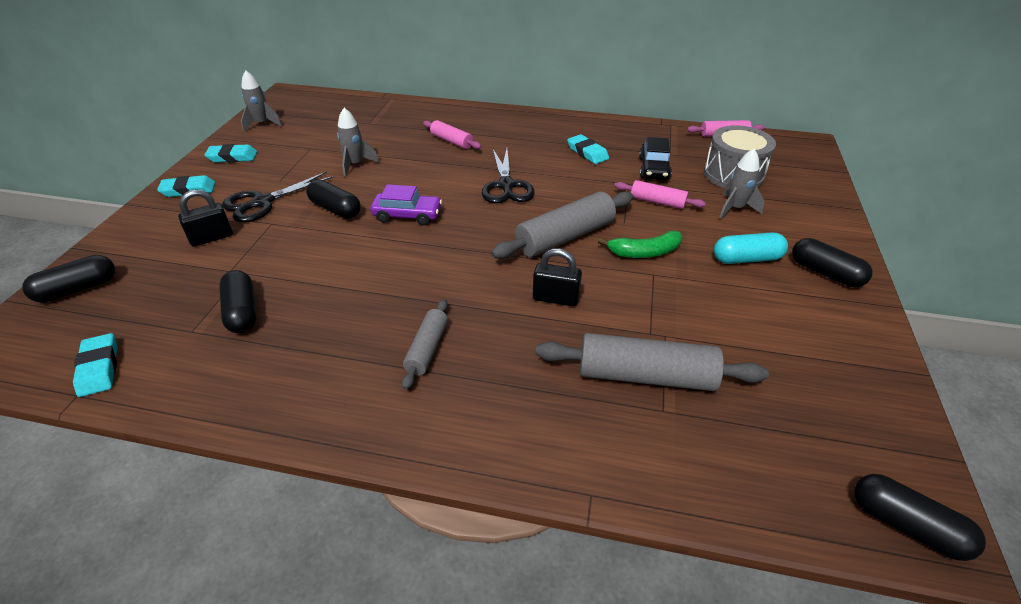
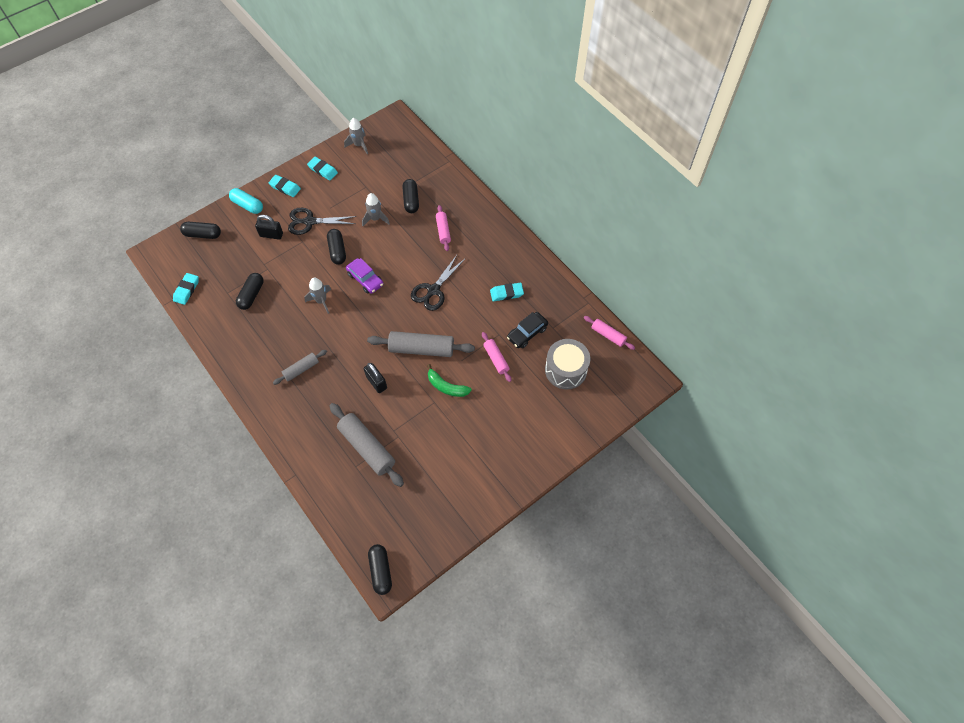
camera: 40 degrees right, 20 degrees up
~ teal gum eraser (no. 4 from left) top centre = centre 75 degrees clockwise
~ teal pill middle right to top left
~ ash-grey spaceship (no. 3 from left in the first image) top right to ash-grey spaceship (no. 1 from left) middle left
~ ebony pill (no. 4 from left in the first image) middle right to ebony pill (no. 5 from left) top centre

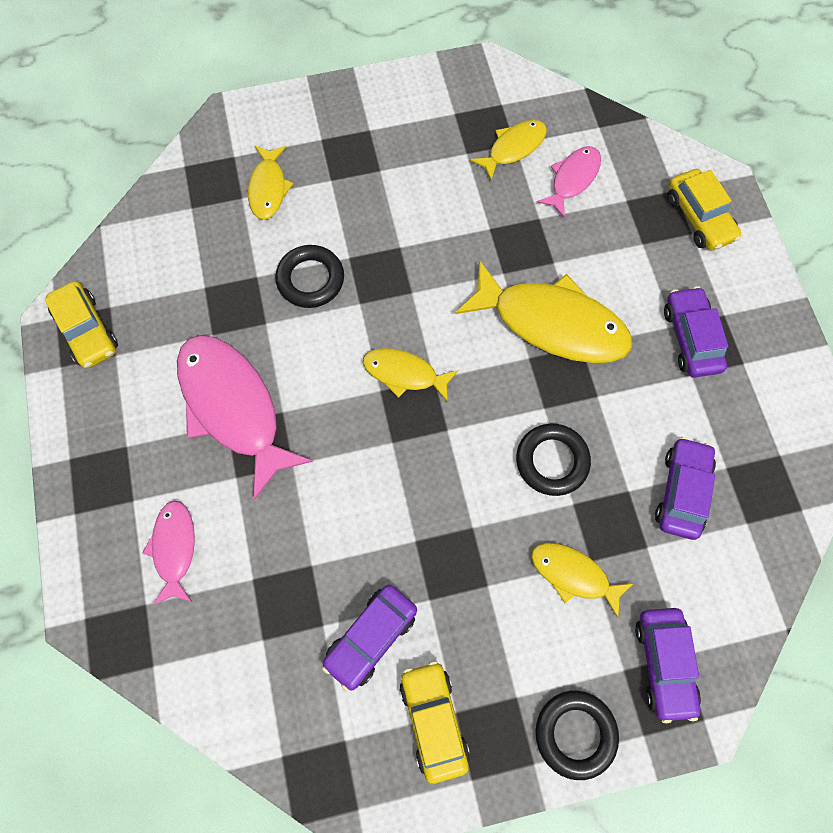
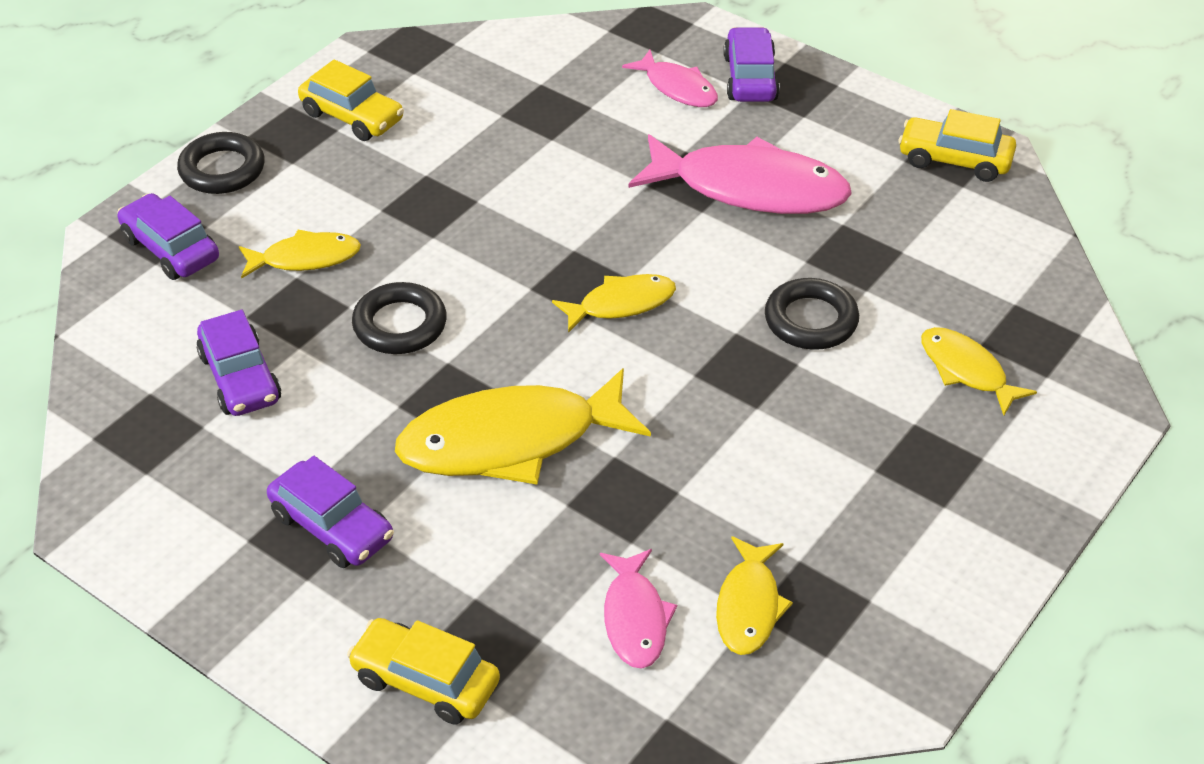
camera: 140 degrees right, 25 degrees down
~ violet toy car (no. 1 from left in the first image) bottom centre to violet toy car (no. 4 from left) top centre

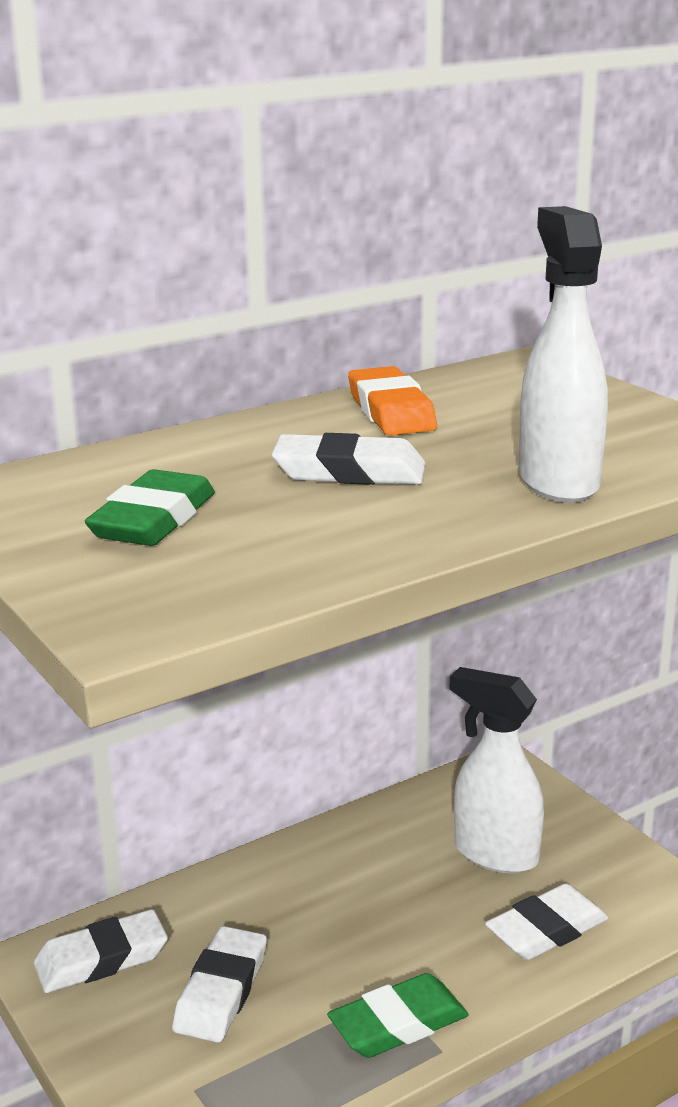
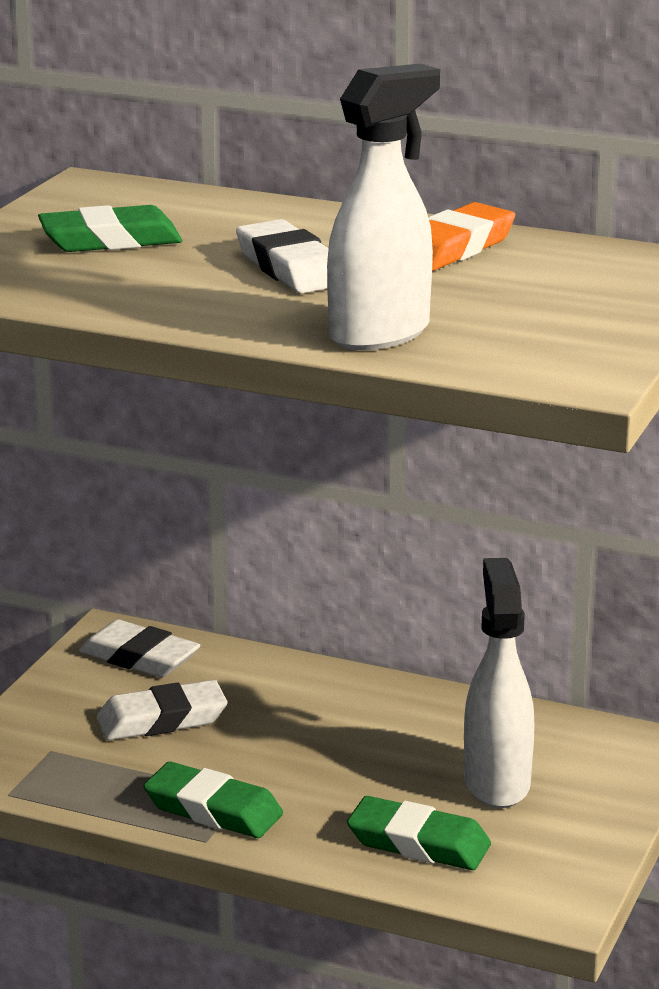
camera: 55 degrees right, 0 degrees up
~ snow-white gum eraser (no. 4 from left) bottom right to emerald gum eraser (no. 3 from left) bottom centre

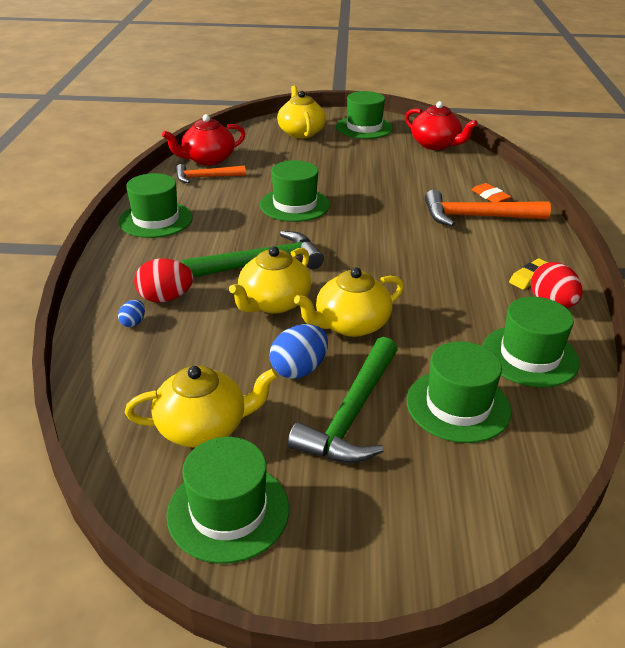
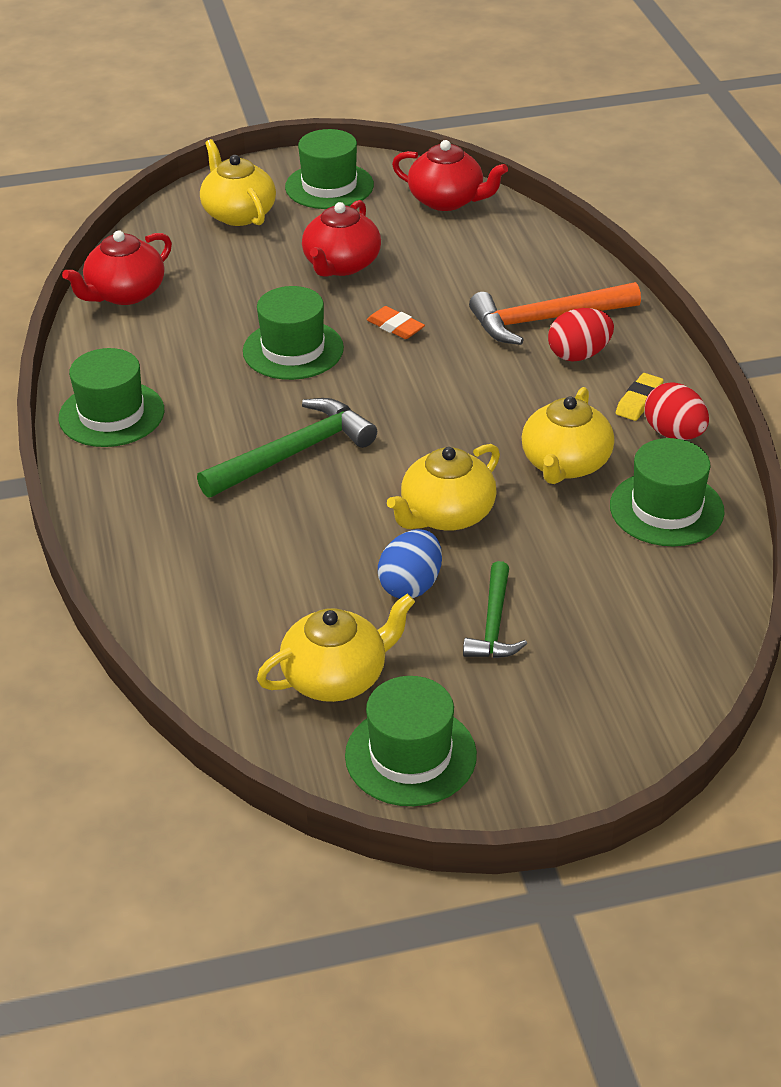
camera: 15 degrees left, 5 degrees up
- cobalt egg (no. 1 from left) middle left
~ scarlet egg (no. 1 from left) middle left to top right
- orange-coloured claw hammer (no. 1 from left) top centre
~ bright yellow teapot (no. 2 from left in the first image) centre to bright yellow teapot (no. 4 from left) middle right
~ emerald claw hammer (no. 2 from left) centre = centre x0.62
- emerald hat (no. 5 from left) middle right
~ orange-coloured gum eraser top right to top centre
+ scarlet teapot (no. 2 from left) top centre

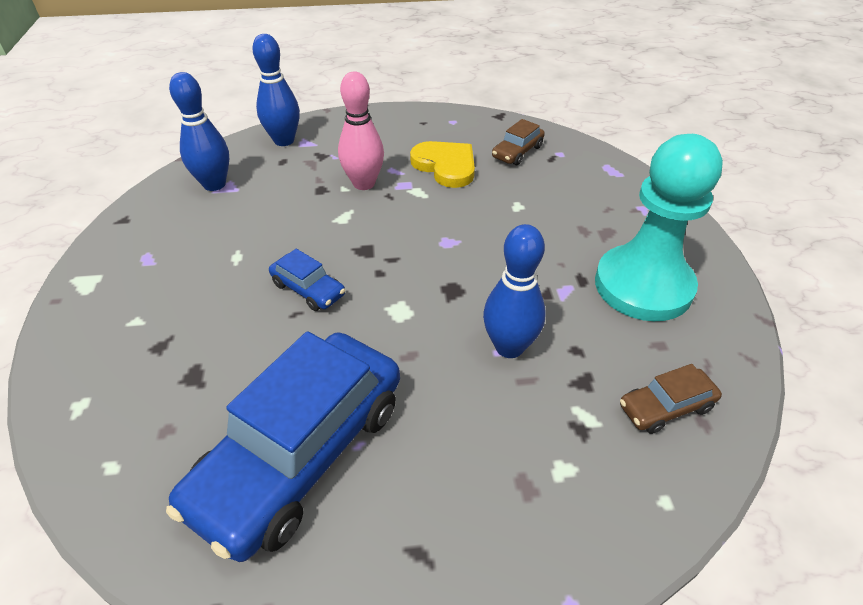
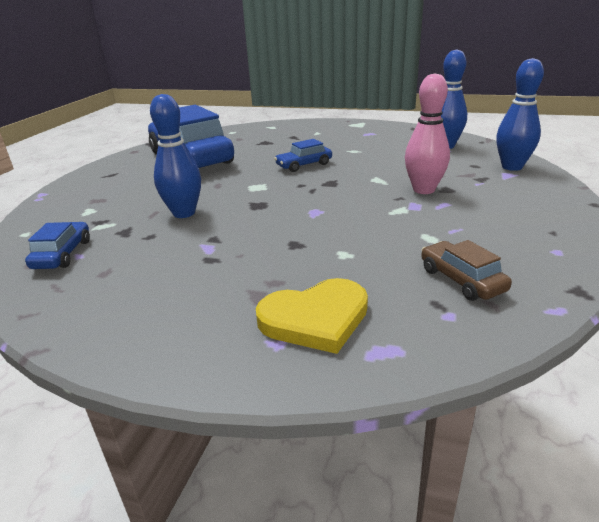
camera: 115 degrees right, 15 degrees down
~ bright yellow love heart top centre to centre
- teal chess pawn middle right
~ russet toy car (no. 2 from left) middle right to cobalt toy car (no. 1 from left) middle left

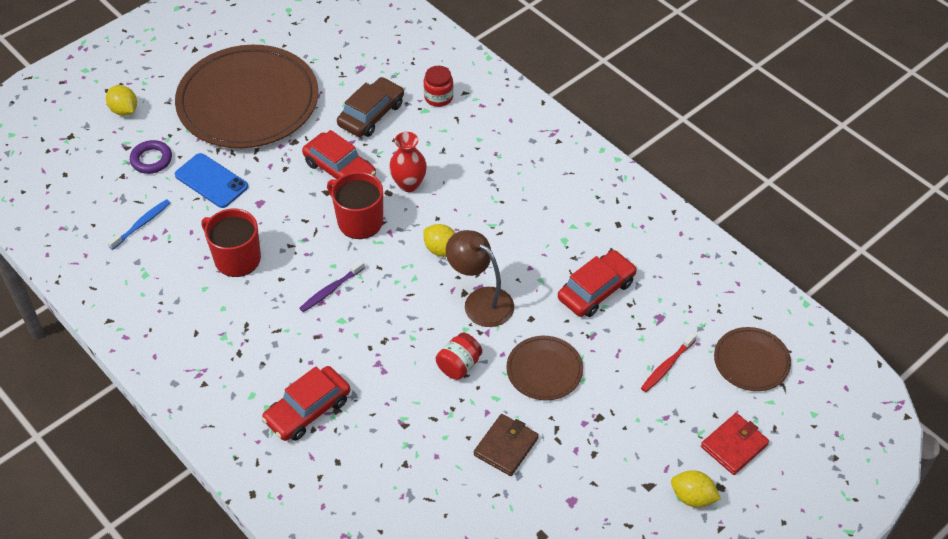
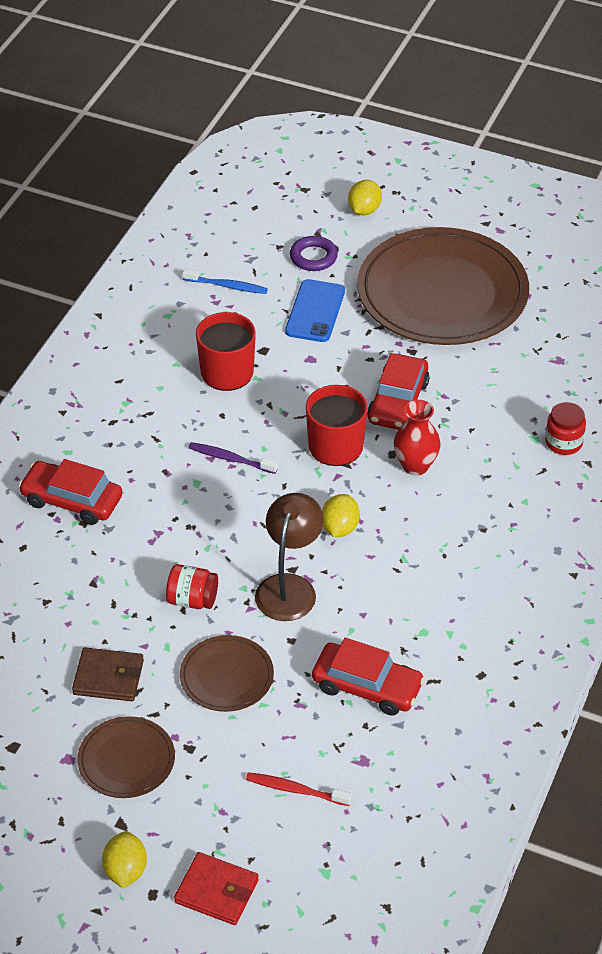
camera: 65 degrees right, 5 degrees down
- russet toy car top centre
~ russet plate (no. 3 from left in the first image) middle right to russet plate (no. 1 from left) bottom left

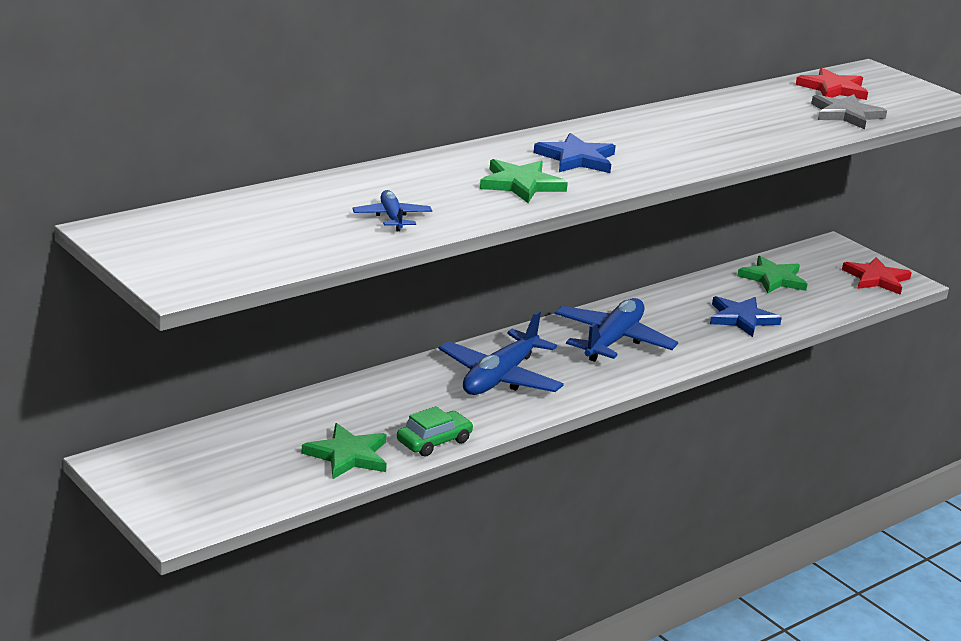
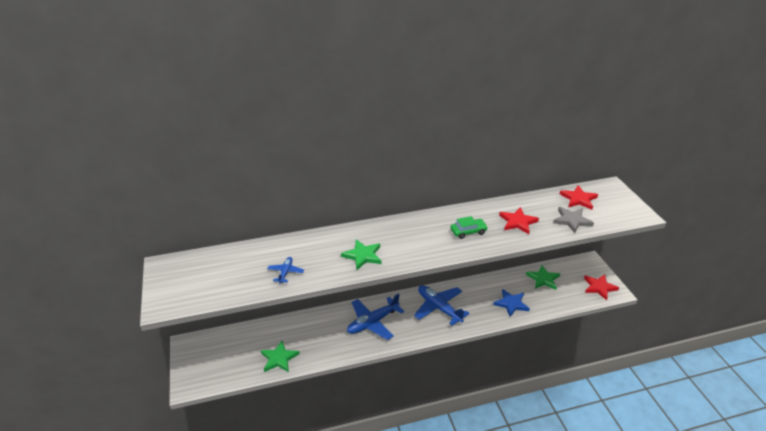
camera: 25 degrees right, 10 degrees up
~ emerald toy car bottom centre to centre
- cobalt star shape (no. 1 from left) top centre
~ cobalt plane (no. 3 from left) centre = bottom centre 90 degrees counterclockwise
+ scarlet star shape (no. 1 from left) middle right

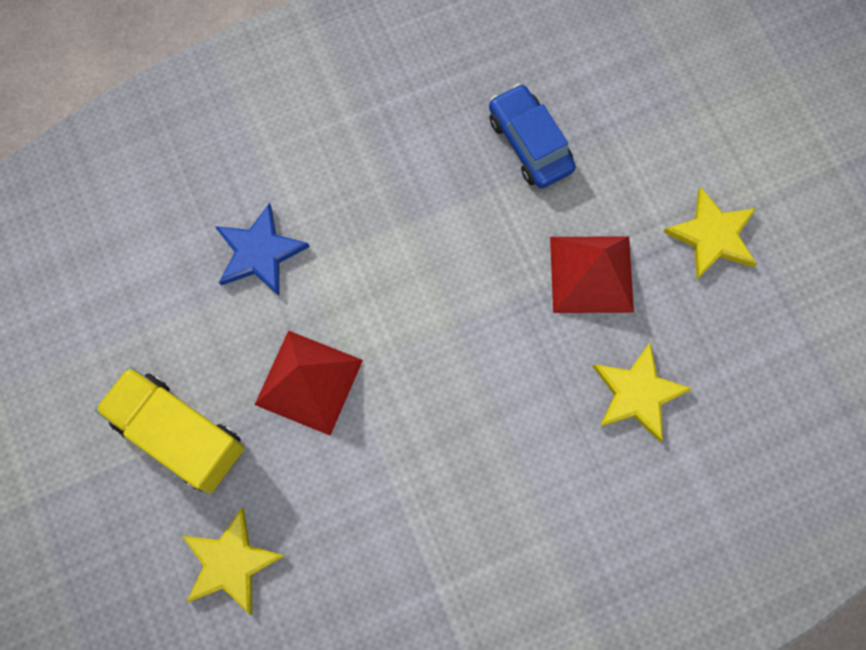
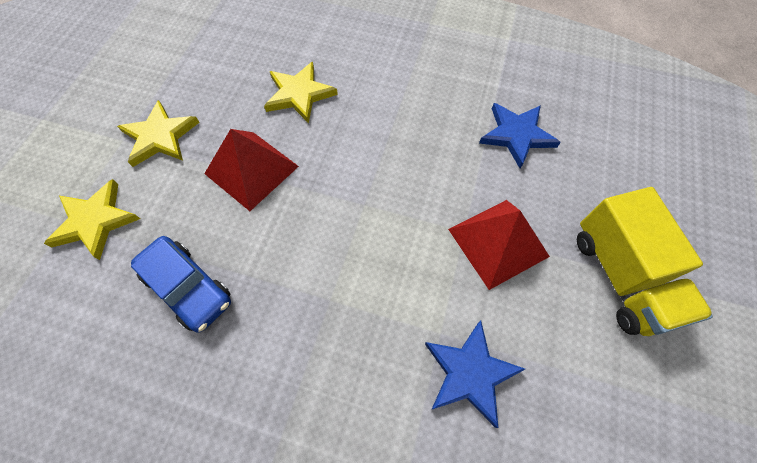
camera: 140 degrees left, 10 degrees down
~ bright yellow star shape (no. 1 from left) bottom left to middle left
~ cobalt toy car top centre = middle left 60 degrees counterclockwise
+ cobalt star shape (no. 2 from left) top right

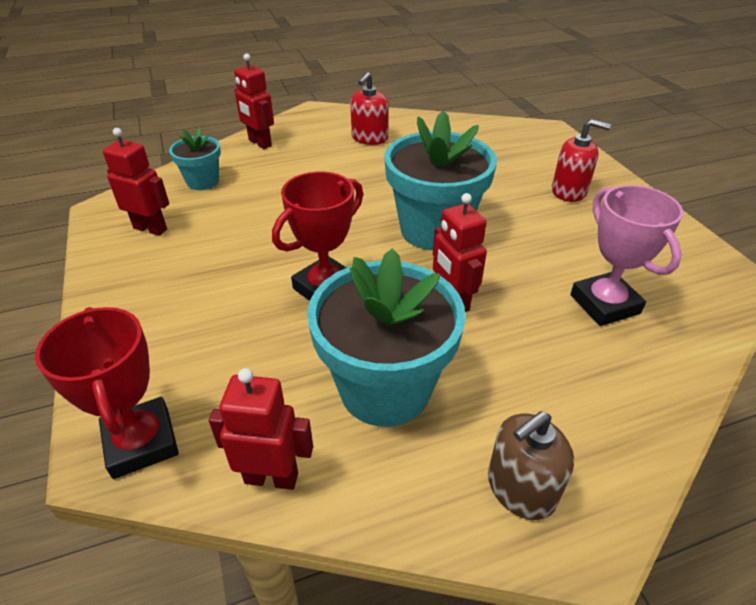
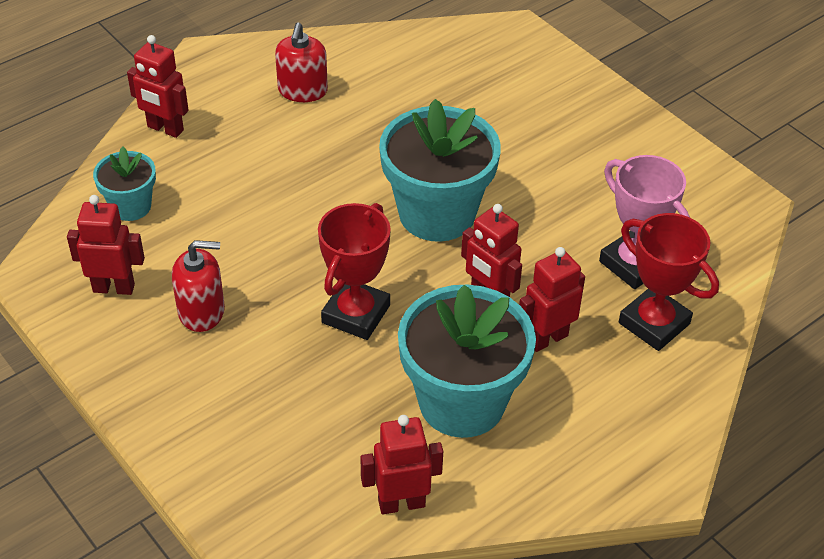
camera: 20 degrees left, 5 degrees up
~ scarlet trophy (no. 1 from left in the first image) middle left to scarlet trophy (no. 2 from left) middle right
- russet soap dispenser bottom right
~ scarlet soap dispenser (no. 2 from left in the first image) top right to scarlet soap dispenser (no. 1 from left) middle left
+ scarlet toy robot (no. 5 from left) middle right

